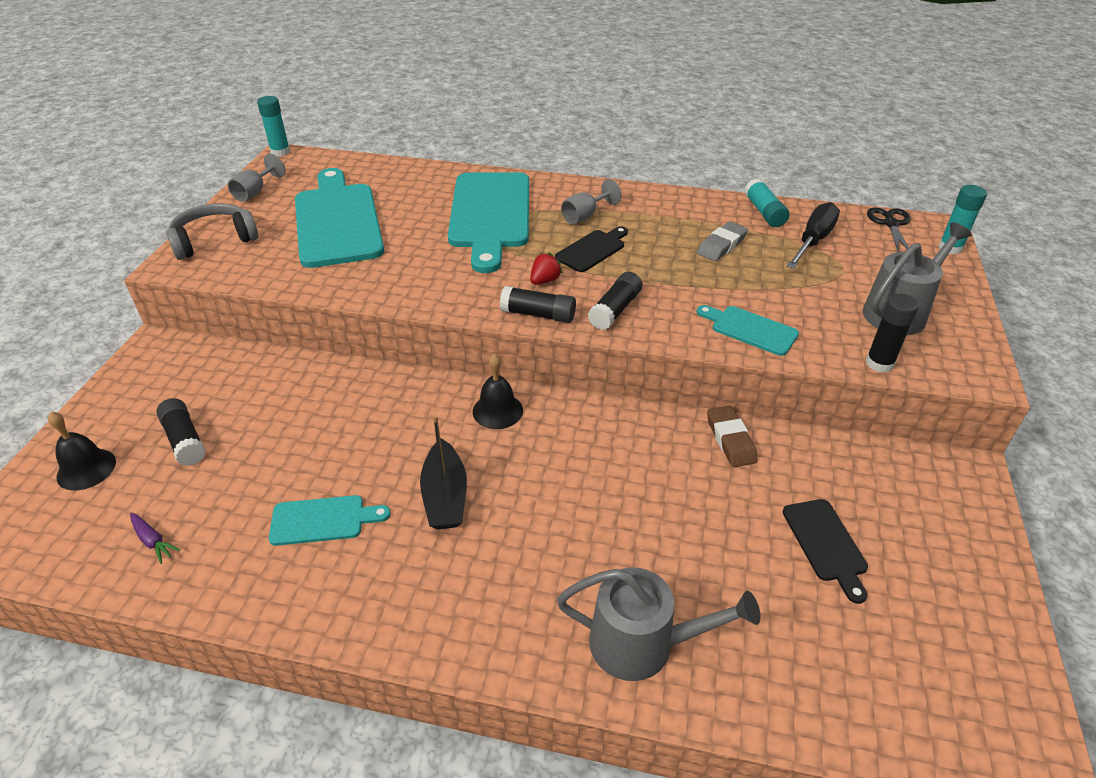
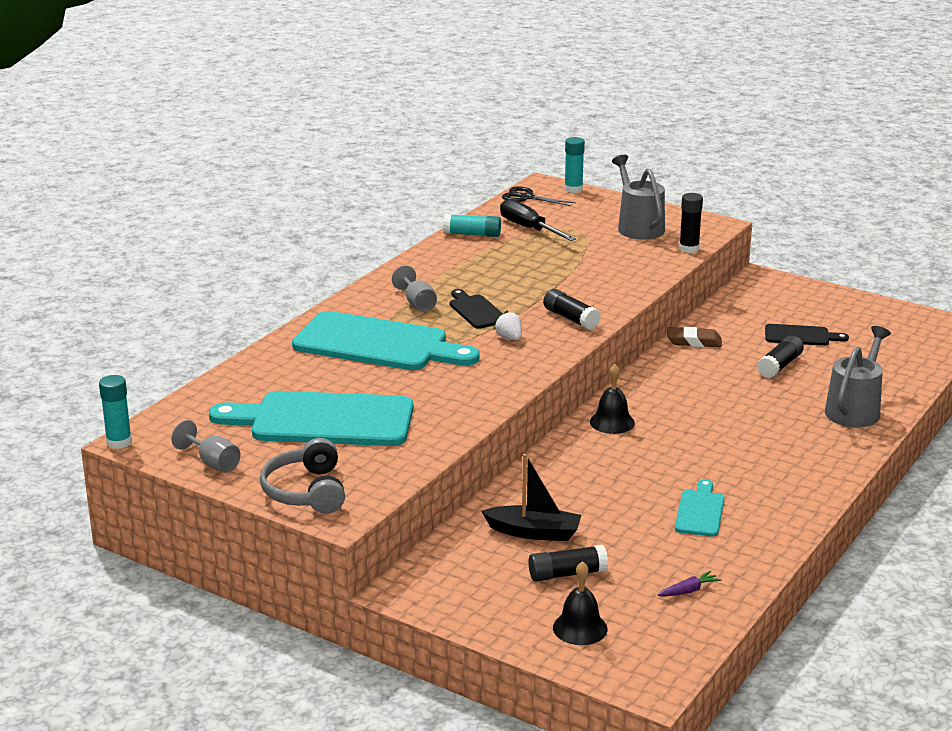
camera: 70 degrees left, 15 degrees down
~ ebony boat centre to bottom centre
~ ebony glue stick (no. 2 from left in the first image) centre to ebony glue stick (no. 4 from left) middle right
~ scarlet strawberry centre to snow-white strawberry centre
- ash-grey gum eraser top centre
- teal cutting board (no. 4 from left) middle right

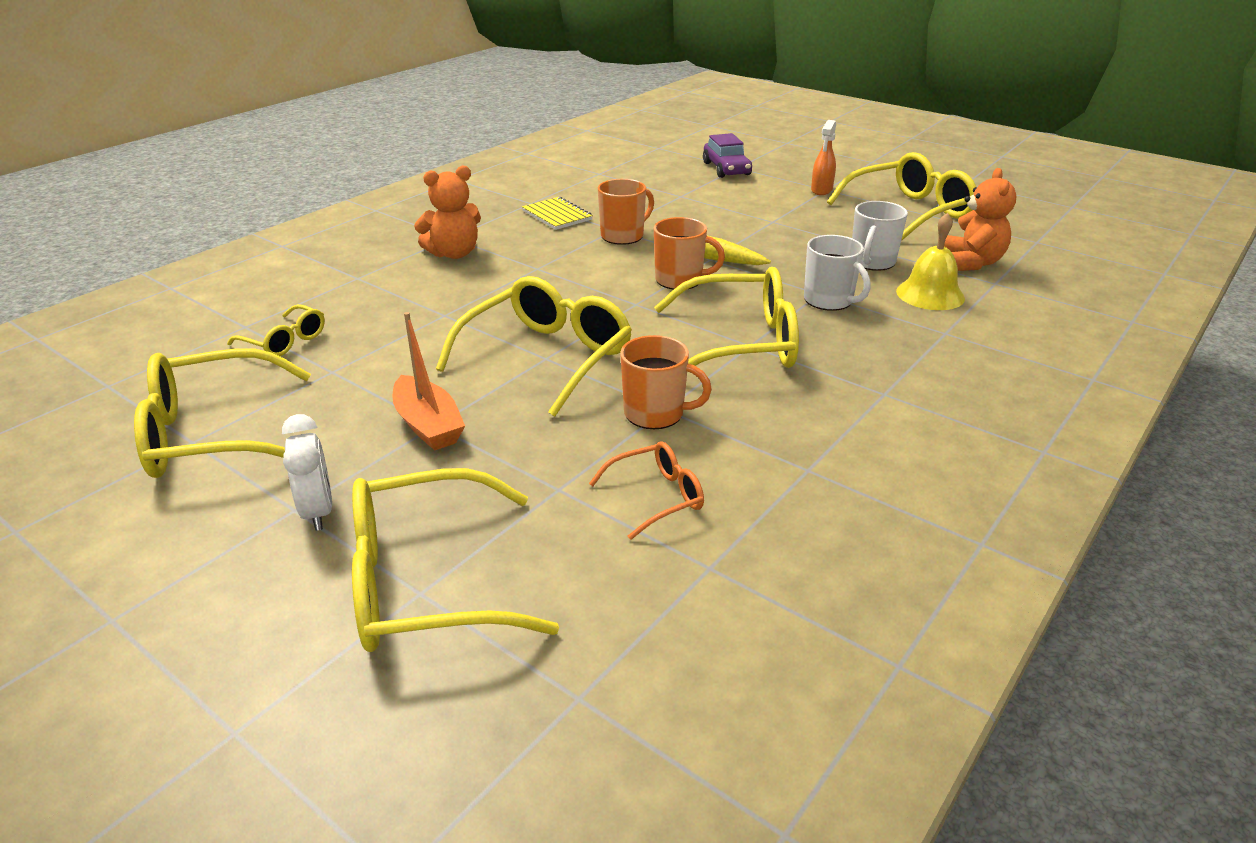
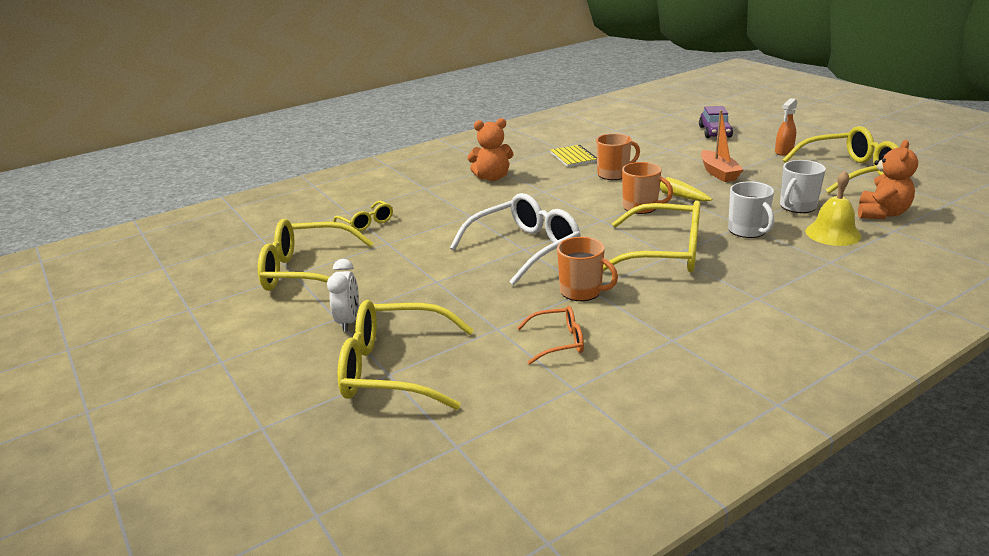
camera: 20 degrees right, 5 degrees down
~ orange-coloured boat centre to top right
~ bright yellow eyeglasses (no. 4 from left) centre to snow-white eyeglasses centre

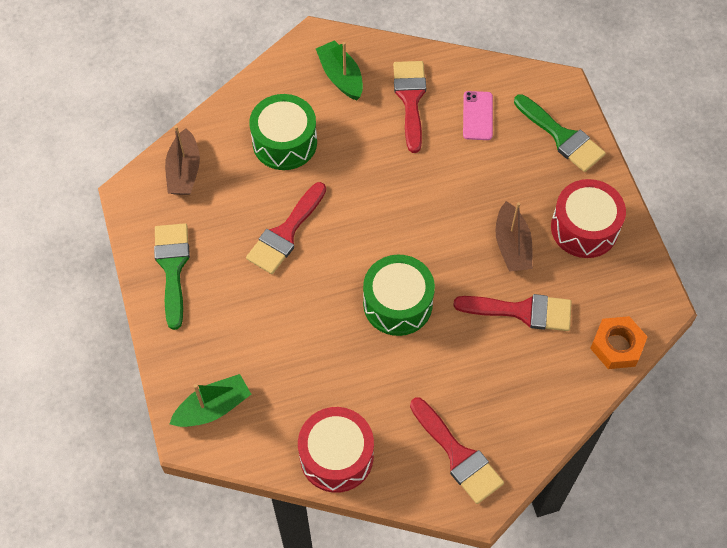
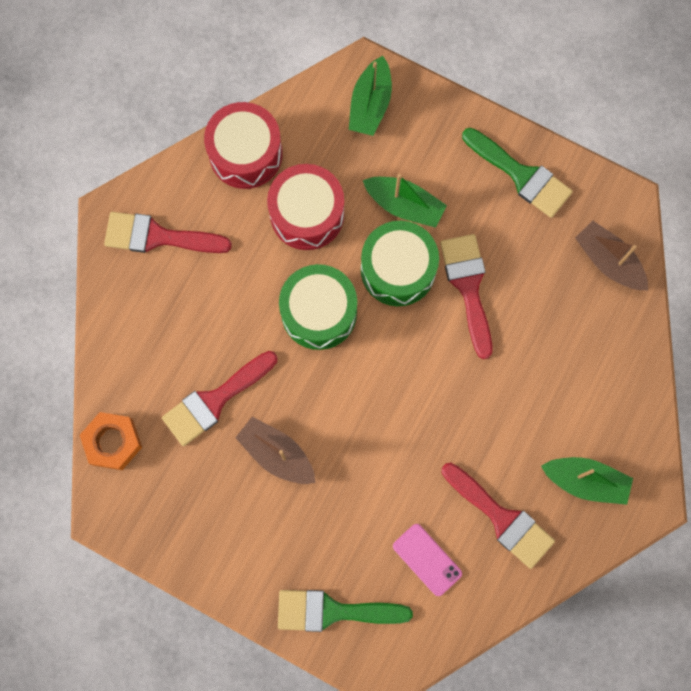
camera: 135 degrees right, 15 degrees up
~ emerald snare drum (no. 1 from left in the first image) top centre to emerald snare drum (no. 2 from left) centre
~ scarlet snare drum (no. 2 from left) middle right to top centre
+ emerald boat (no. 2 from left) top centre

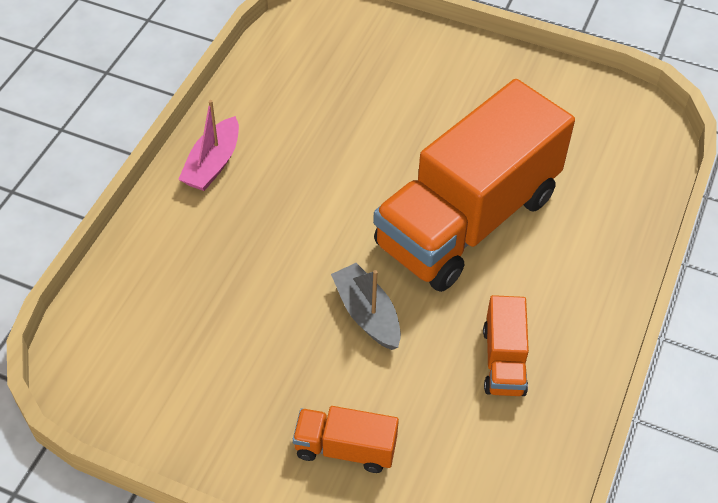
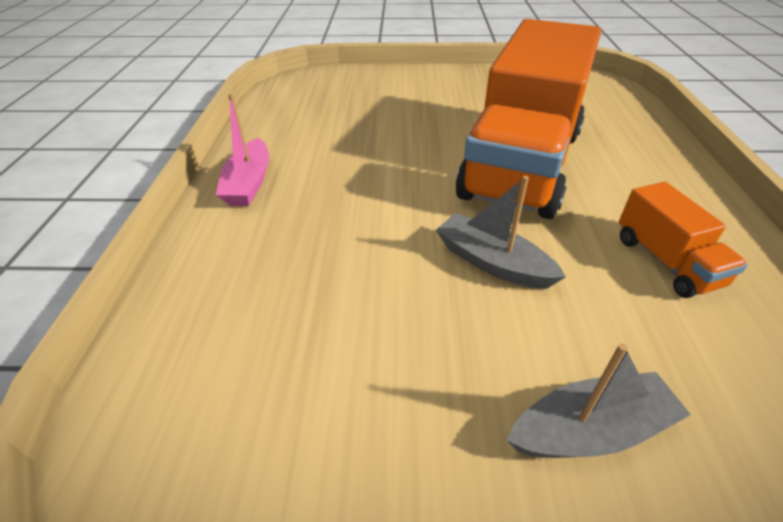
camera: 20 degrees left, 10 degrees down
~ orange-coloured toy truck (no. 1 from left) bottom centre to ash-grey boat (no. 2 from left) bottom right

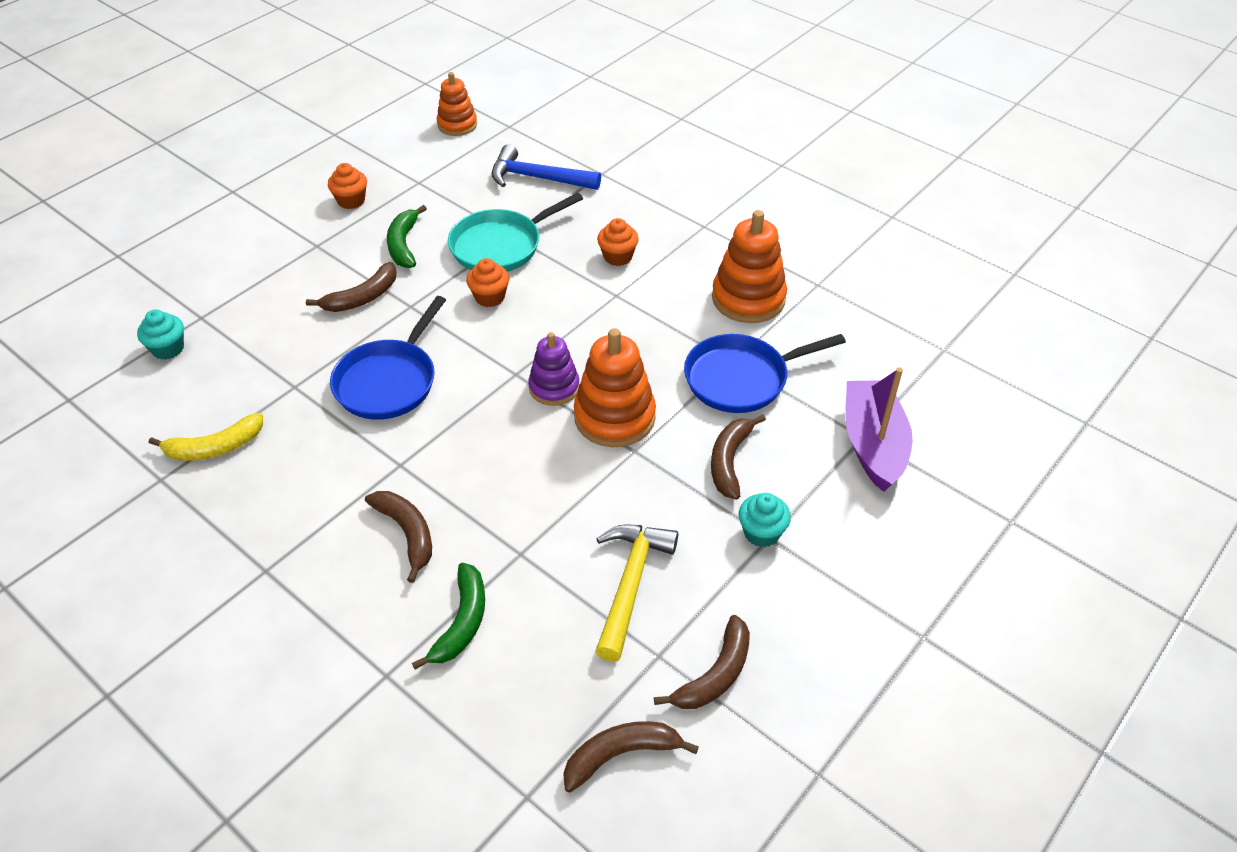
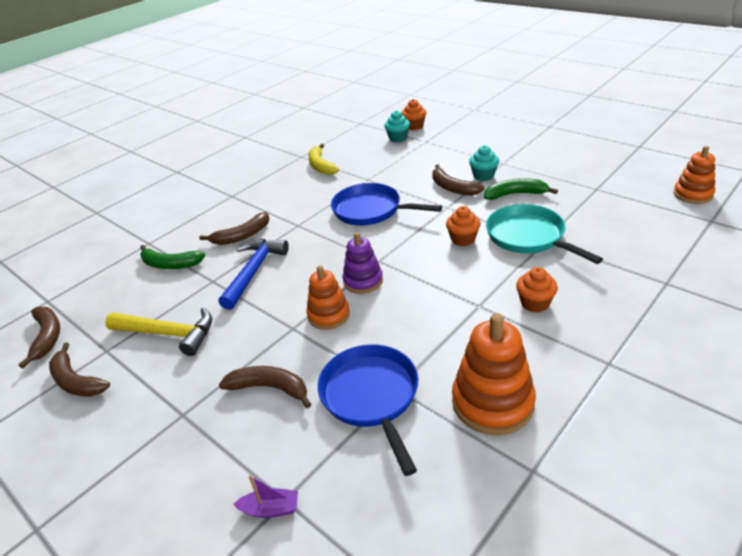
camera: 95 degrees right, 10 degrees down
~ orange-coloured fairy cake (no. 1 from left) top left to top centre
~ cobalt claw hammer top centre to centre
~ orange-coloured ring stacker (no. 2 from left in the first image) centre = centre x0.64
~ teal fairy cake (no. 2 from left) centre to top centre
~ violet boat middle right = bottom centre x0.44

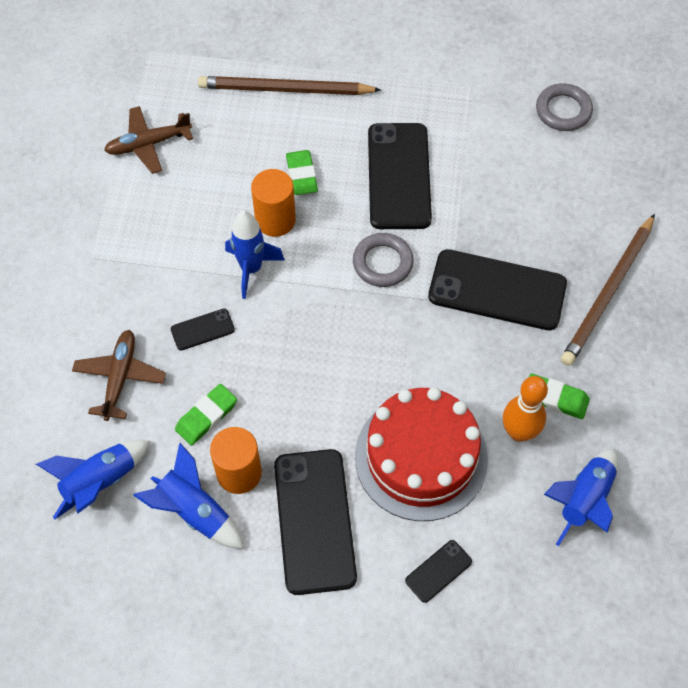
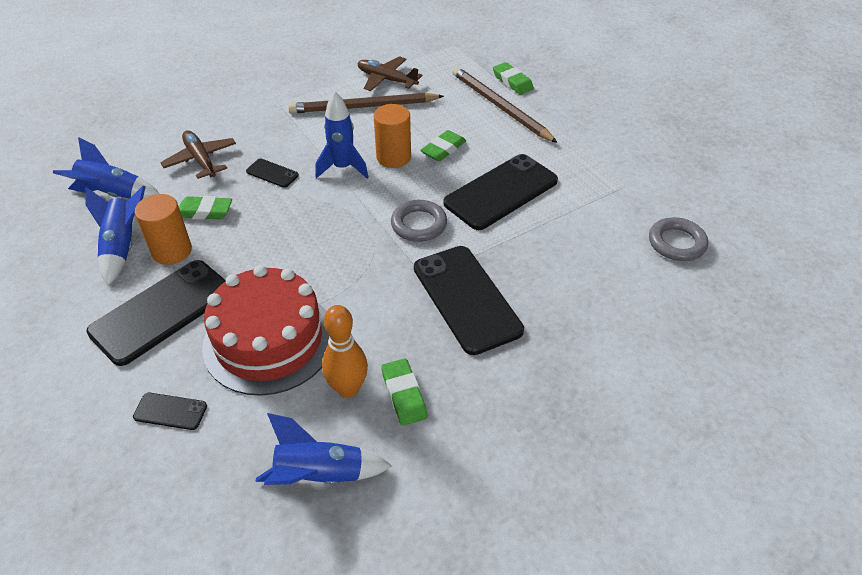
camera: 50 degrees right, 15 degrees down
~ russet plane (no. 1 from left) middle left = top left 90 degrees counterclockwise
~ russet pencil (no. 2 from left in the first image) middle right to russet pencil (no. 1 from left) top centre
+ emerald gum eraser (no. 4 from left) top centre

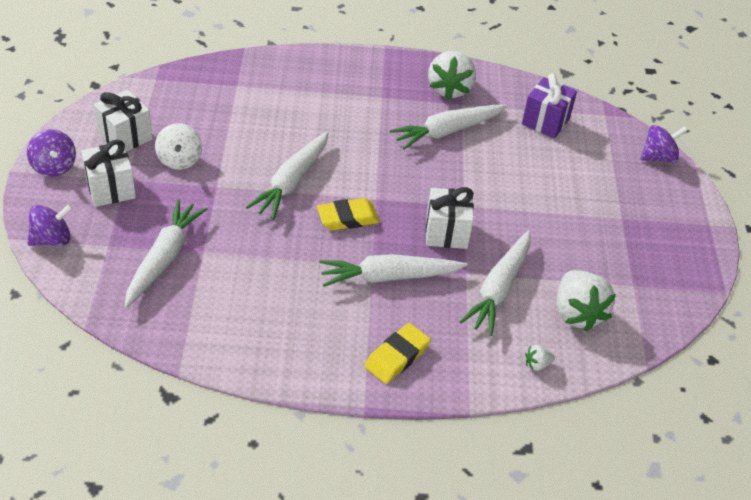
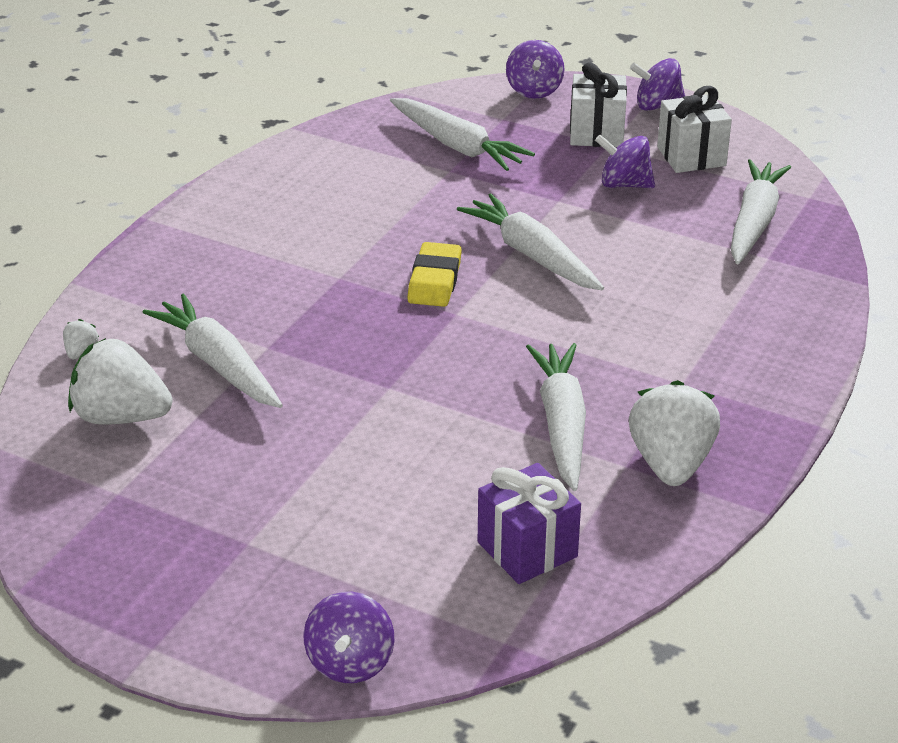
camera: 120 degrees right, 10 degrees down
~ snow-white toy top top left to violet toy top (no. 3 from left) top right
~ snow-white root vegetable (no. 3 from left in the first image) centre to snow-white root vegetable (no. 5 from left) top right
- bright yellow gum eraser (no. 2 from left) bottom centre
- snow-white wrapped gift (no. 3 from left) centre
~ snow-white strawberry (no. 1 from left in the first image) top centre = middle right 60 degrees clockwise

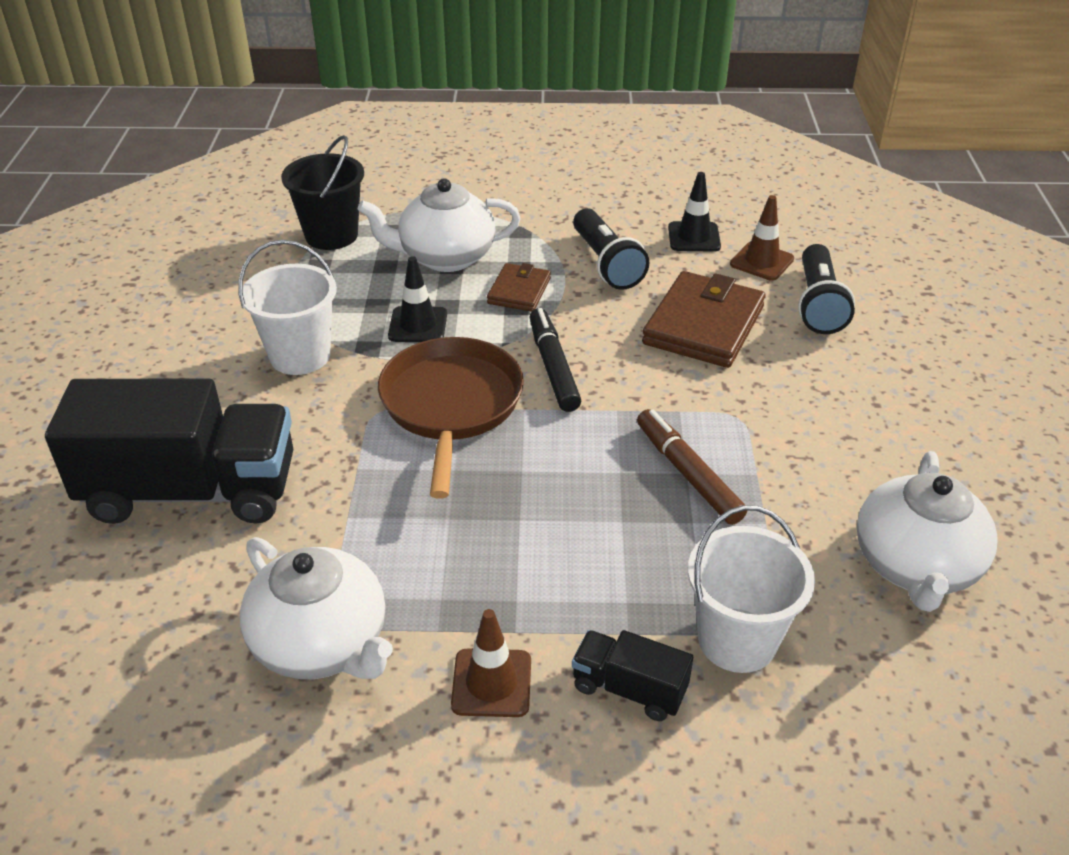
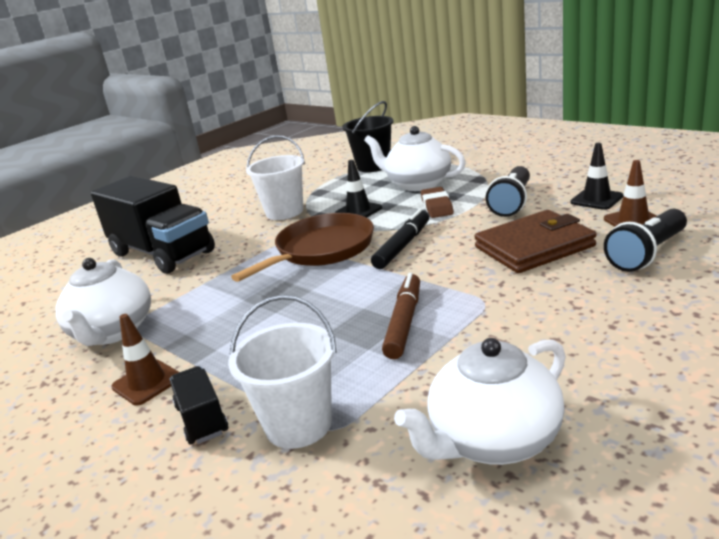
camera: 45 degrees right, 15 degrees down
~ russet card wallet (no. 1 from left) centre to russet gum eraser centre

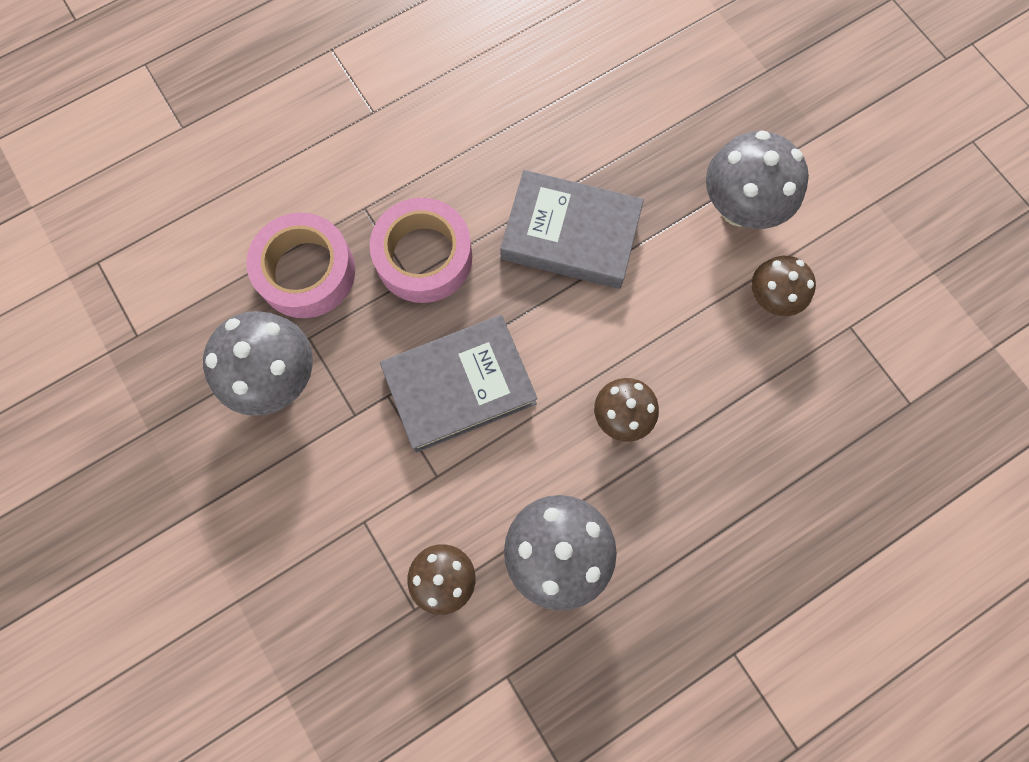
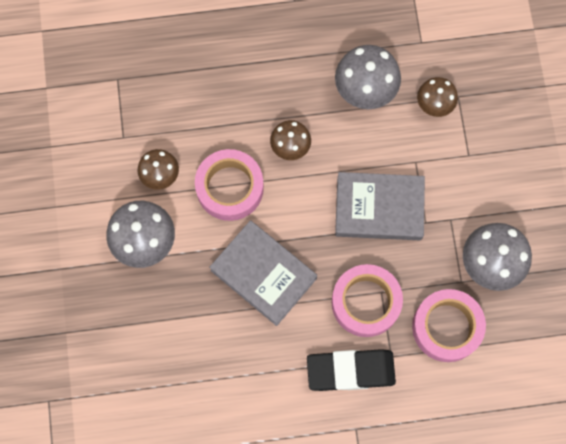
camera: 155 degrees left, 0 degrees up
+ rosy sticky tape (no. 1 from left) centre
+ ebony gum eraser bottom centre

